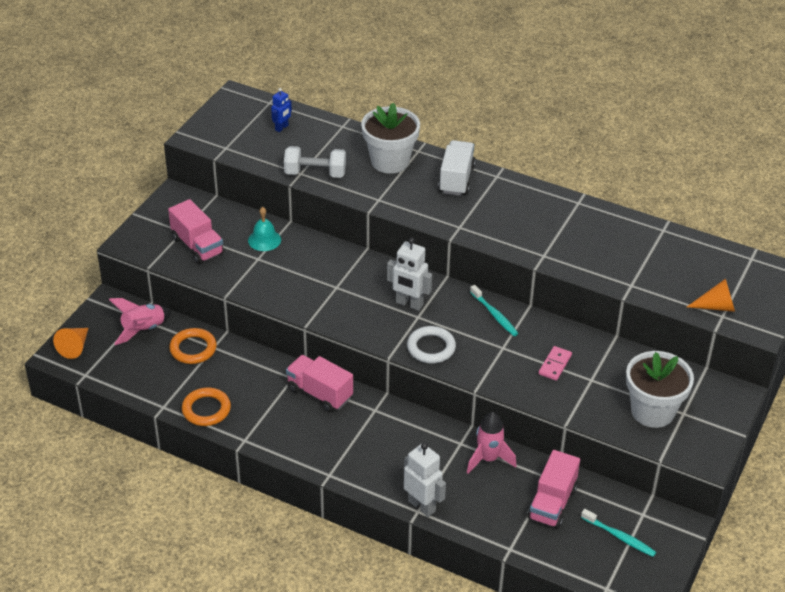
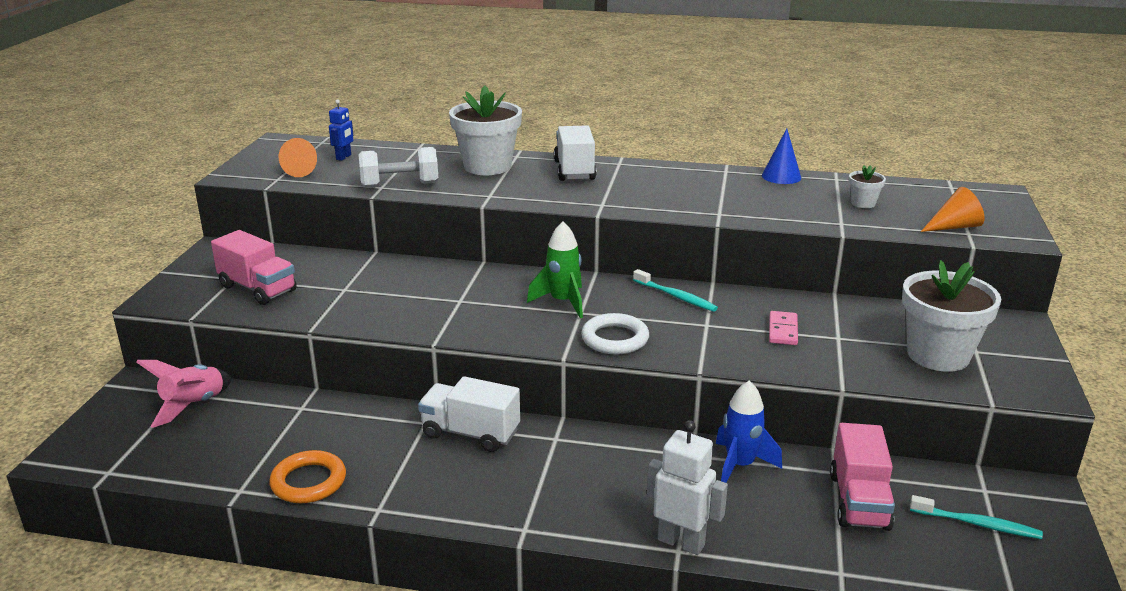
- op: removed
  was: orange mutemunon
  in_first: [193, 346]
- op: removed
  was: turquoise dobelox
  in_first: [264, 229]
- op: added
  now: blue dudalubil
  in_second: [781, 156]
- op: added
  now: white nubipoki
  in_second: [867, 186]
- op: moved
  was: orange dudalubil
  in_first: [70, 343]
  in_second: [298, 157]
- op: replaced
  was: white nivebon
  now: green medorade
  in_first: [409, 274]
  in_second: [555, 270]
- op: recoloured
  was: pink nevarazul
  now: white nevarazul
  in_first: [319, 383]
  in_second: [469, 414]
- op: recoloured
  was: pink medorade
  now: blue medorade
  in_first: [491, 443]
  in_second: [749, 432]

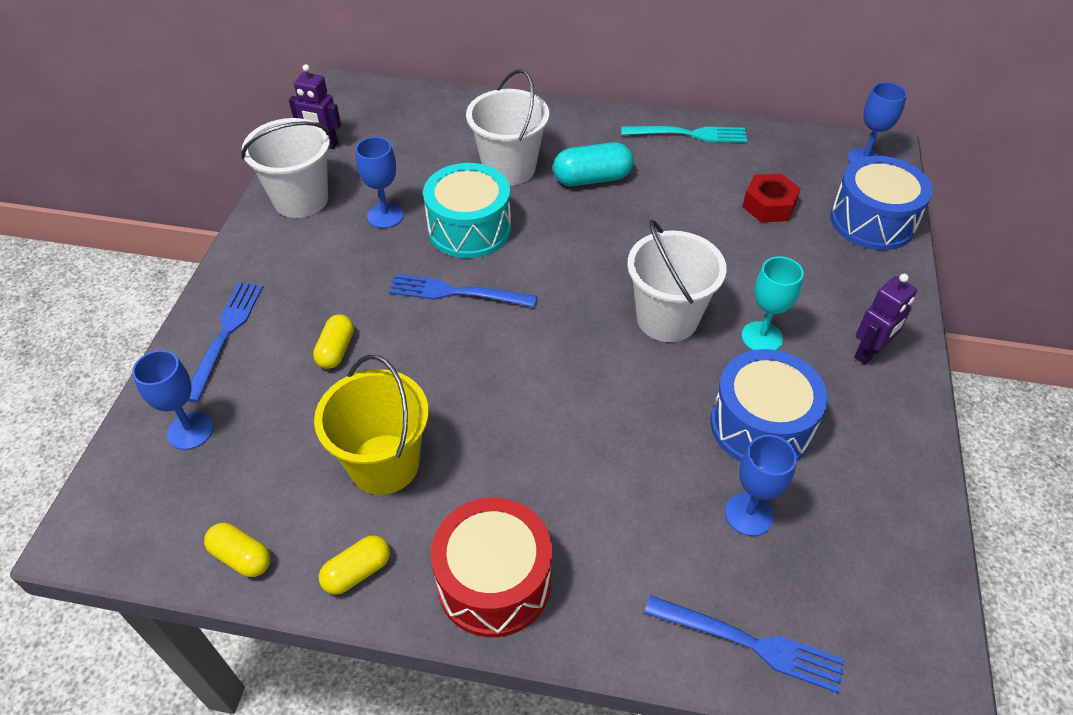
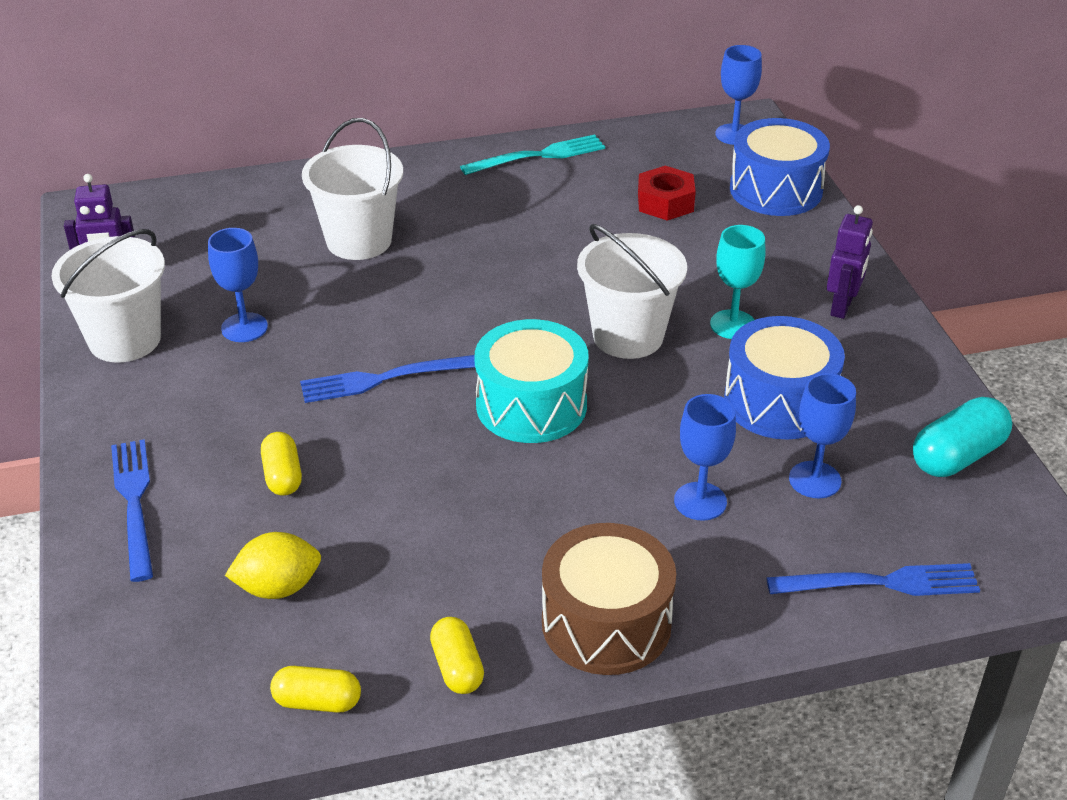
- op: removed
  was: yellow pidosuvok
  in_first: [371, 425]
- op: added
  now: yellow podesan
  in_second: [273, 565]
- op: moved
  was: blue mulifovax
  in_first: [172, 400]
  in_second: [705, 457]
- op: moved
  was: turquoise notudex
  in_first: [467, 210]
  in_second: [531, 381]
- op: moved
  was: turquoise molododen
  in_first: [593, 164]
  in_second: [962, 437]
- op: recoloured
  was: red notudex
  now: brown notudex
  in_first: [491, 567]
  in_second: [609, 599]
- op: turned
  was: yellow molododen
  in_first: [354, 565]
  in_second: [457, 655]
  clockwise: -45

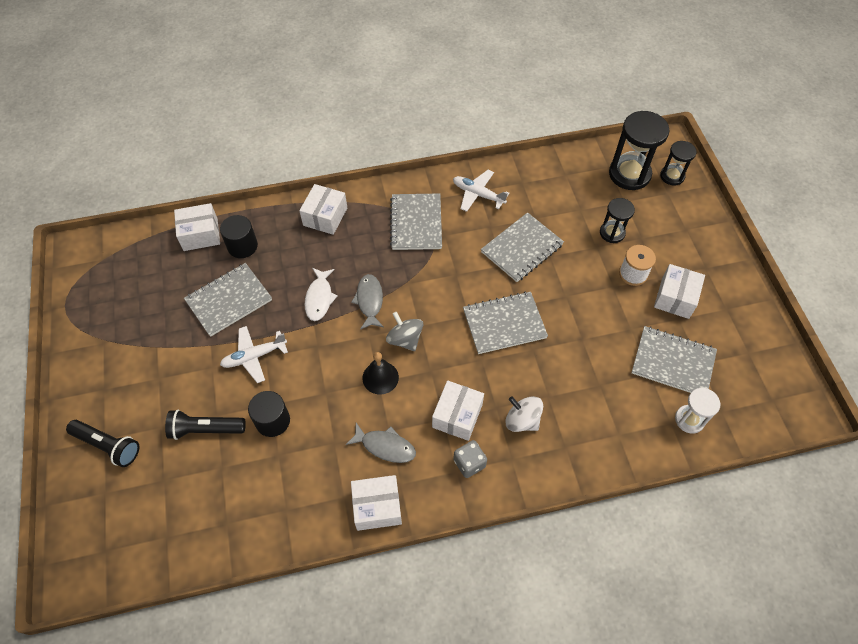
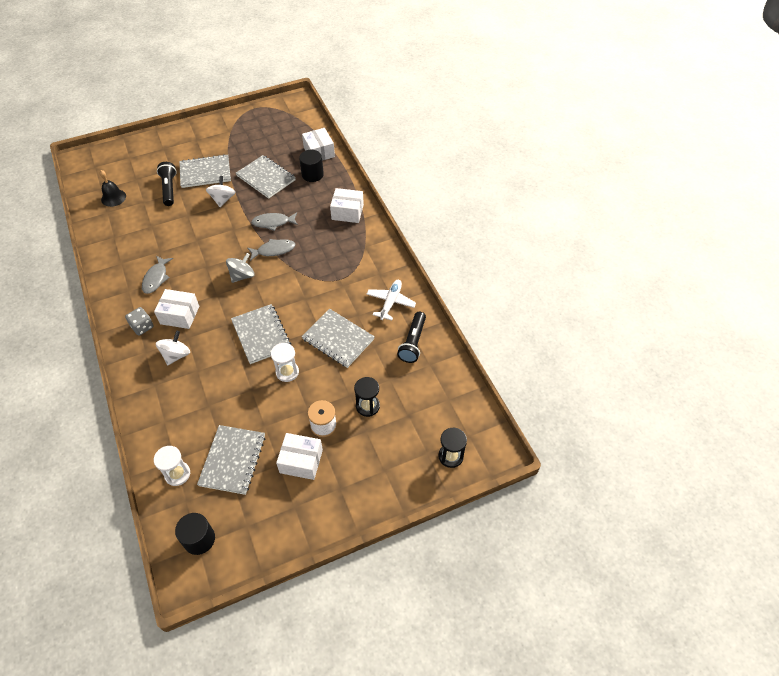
- op: removed
  was: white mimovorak
  in_first: [376, 503]
- op: removed
  was: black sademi
  in_first: [639, 150]
- op: added
  now: white sademi
  in_second: [285, 362]
- op: moved
  was: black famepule
  in_first: [102, 443]
  in_second: [411, 337]
- op: moved
  was: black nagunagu
  in_first: [269, 414]
  in_second: [195, 534]
- op: moved
  was: black dobelox
  in_first: [380, 373]
  in_second: [113, 188]
- op: moved
  was: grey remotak
  in_first: [416, 222]
  in_second: [205, 171]
- op: replaced
  was: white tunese
  now: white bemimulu
  in_first: [254, 354]
  in_second: [220, 191]
- op: recoloured
  was: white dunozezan
  now: grey dunozezan
  in_first: [321, 294]
  in_second: [274, 221]

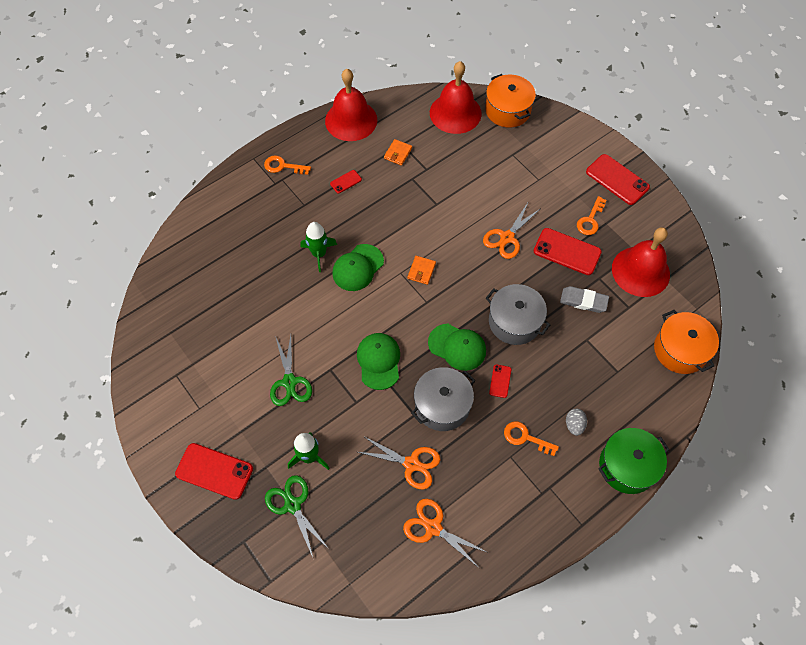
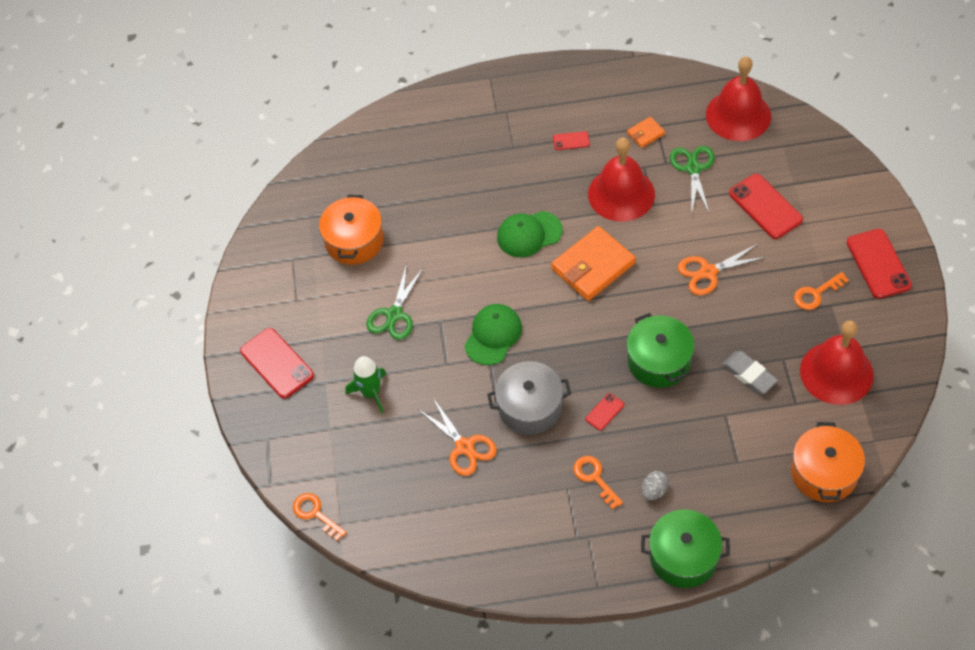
- op: removed
  was: green medorade
  in_first: [319, 247]
- op: removed
  was: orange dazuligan
  in_first: [446, 533]
- op: removed
  was: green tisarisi
  in_first: [457, 347]
- op: moved
  was: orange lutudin
  in_first: [287, 165]
  in_second: [320, 517]
- op: moved
  was: green dazuligan
  in_first: [297, 516]
  in_second: [692, 180]
- op: moved
  was: red dobelox
  in_first: [351, 105]
  in_second: [621, 179]
- op: moved
  was: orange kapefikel
  in_first: [510, 101]
  in_second: [351, 230]
- op: moved
  was: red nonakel
  in_first: [568, 251]
  in_second: [766, 206]
- op: recoloured
  was: grey kapefikel
  now: green kapefikel
  in_first: [518, 314]
  in_second: [660, 350]
- op: resized
  was: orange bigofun
  in_first: [422, 270]
  in_second: [593, 263]
  ratio: 2.12

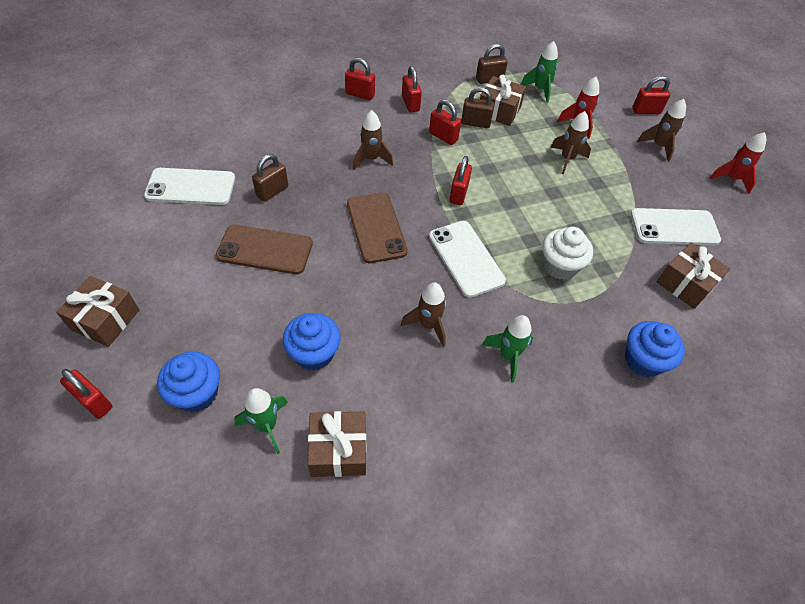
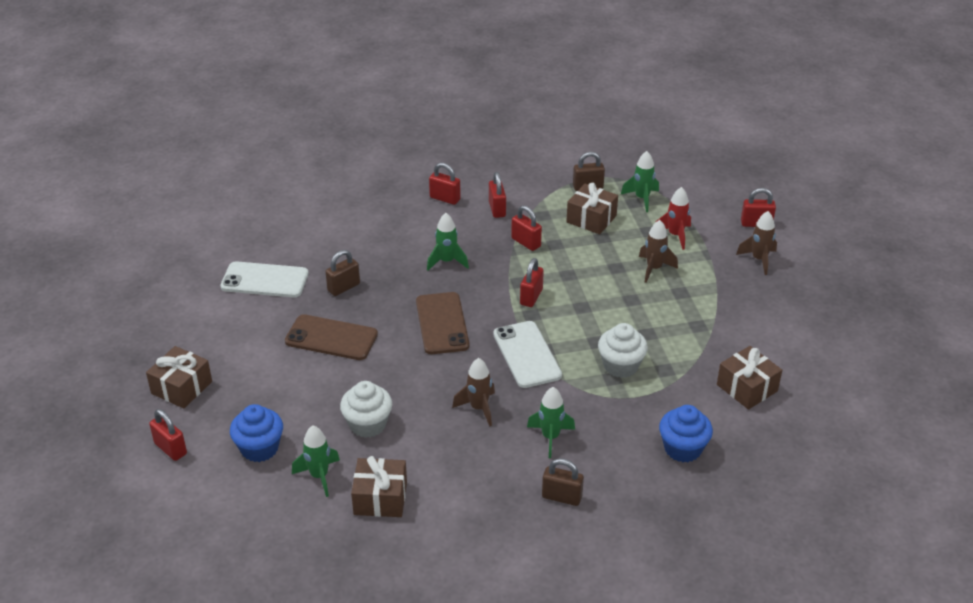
- op: removed
  was: white nonakel
  in_first: [676, 226]
- op: removed
  was: red medorade
  in_first: [738, 163]
- op: moved
  was: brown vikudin
  in_first: [478, 107]
  in_second: [563, 482]
- op: recoloured
  was: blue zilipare
  now: white zilipare
  in_first: [312, 342]
  in_second: [366, 409]
- op: recoloured
  was: brown medorade
  now: green medorade
  in_first: [373, 140]
  in_second: [448, 242]

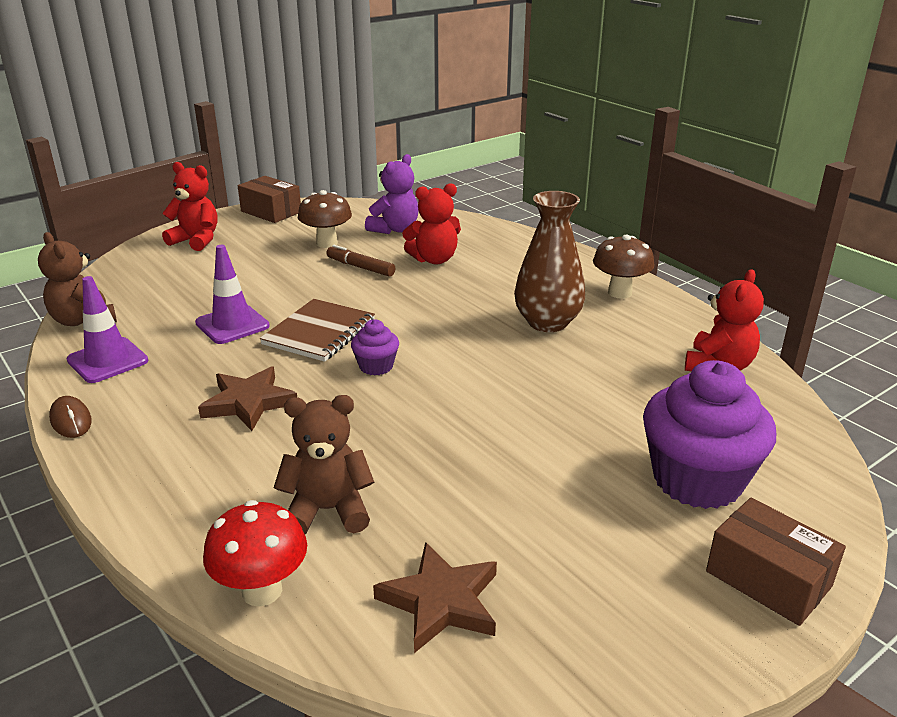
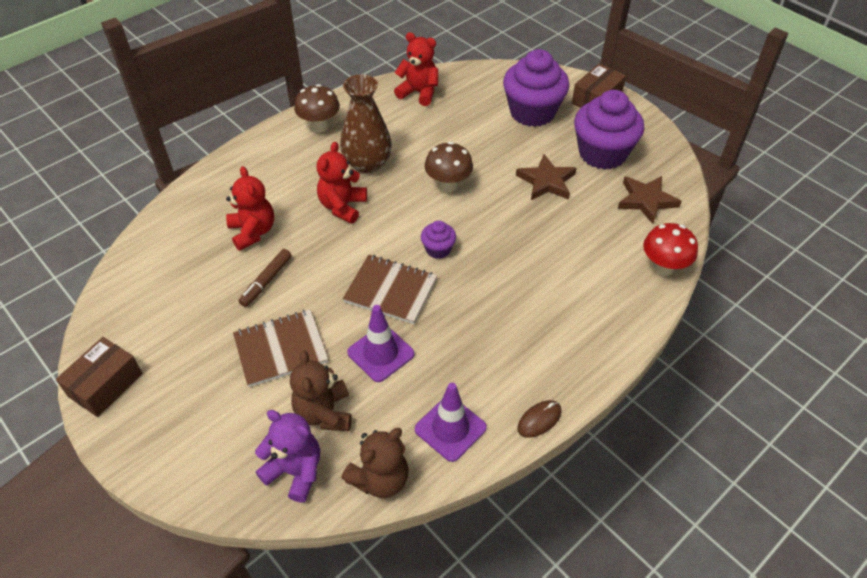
- op: added
  now: brown remotak
  in_second: [280, 348]
- op: added
  now: purple zilipare
  in_second: [609, 130]
- op: moved
  was: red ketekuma
  in_first: [189, 206]
  in_second: [342, 183]
- op: moved
  was: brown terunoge
  in_first: [247, 398]
  in_second: [546, 177]
- op: moved
  was: brown ketekuma
  in_first: [324, 464]
  in_second: [321, 390]
- op: moved
  was: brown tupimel
  in_first: [325, 219]
  in_second: [449, 167]
- op: moved
  was: purple ketekuma
  in_first: [392, 194]
  in_second: [287, 456]

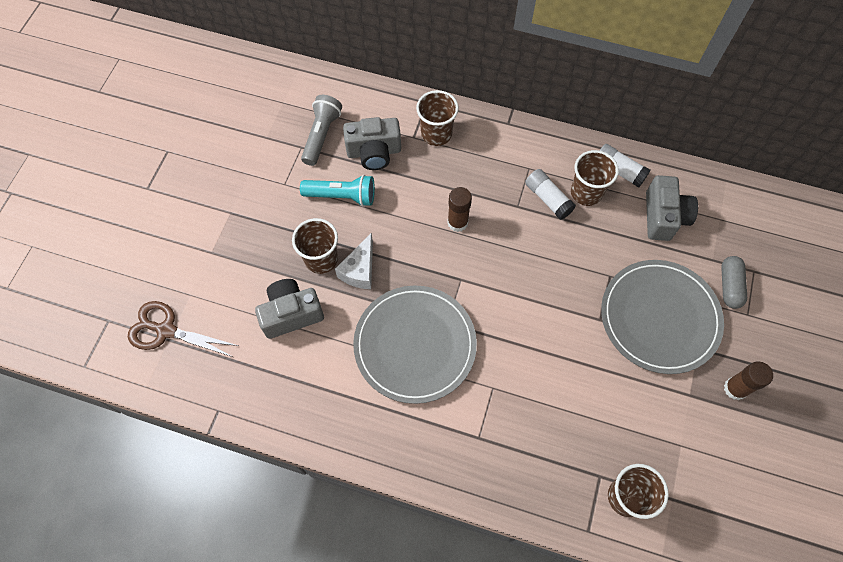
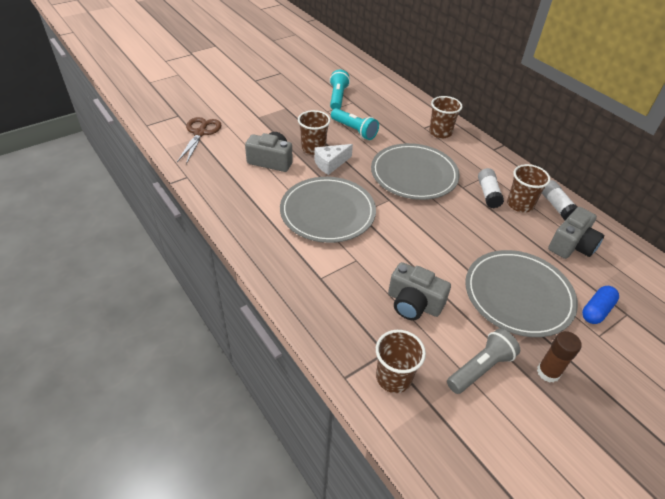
- op: added
  now: turquoise famepule
  in_second: [340, 90]
- op: moved
  was: grey famepule
  in_first: [321, 130]
  in_second: [483, 361]
- op: moved
  was: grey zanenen
  in_first: [372, 143]
  in_second: [419, 291]
- op: replaced
  was: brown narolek
  now: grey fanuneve
  in_first: [459, 209]
  in_second: [415, 171]
- op: recoloured
  was: grey molododen
  now: blue molododen
  in_first: [734, 282]
  in_second: [600, 305]
- op: turned
  was: brown dazuligan
  in_first: [183, 329]
  in_second: [199, 140]
  clockwise: 45

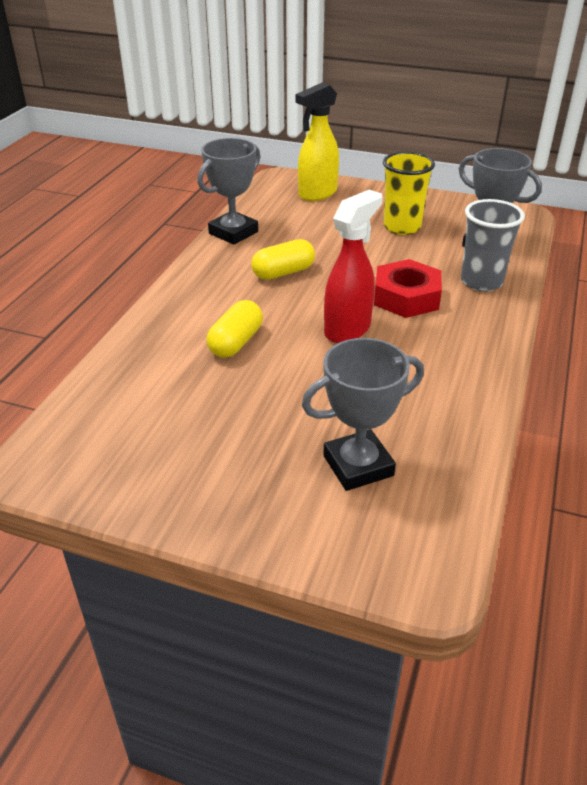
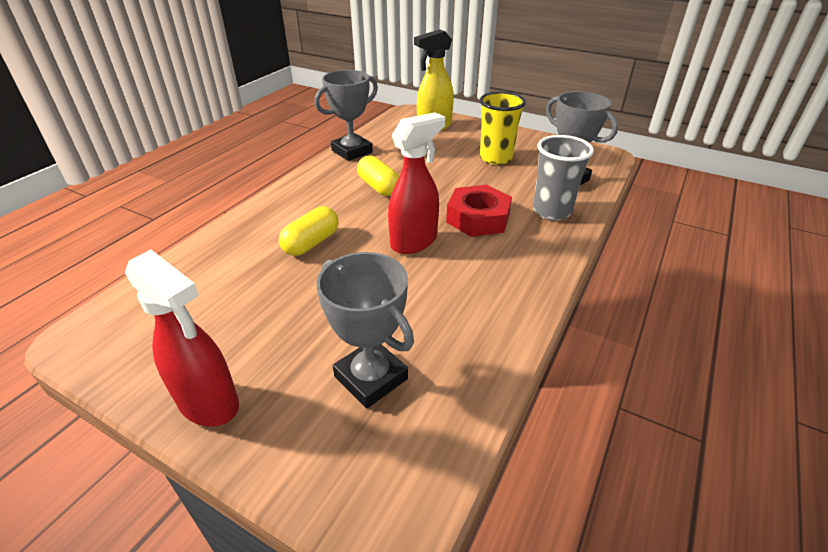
- op: added
  now: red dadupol
  in_second: [182, 338]
- op: turned
  was: yellow molododen
  in_first: [283, 259]
  in_second: [378, 176]
  clockwise: 75
- op: turned
  was: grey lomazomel
  in_first: [363, 414]
  in_second: [365, 330]
  clockwise: 60

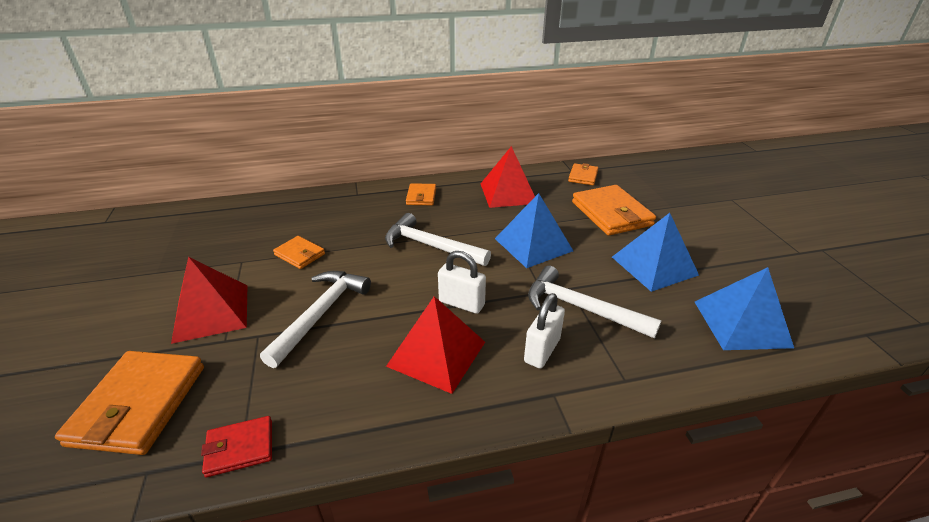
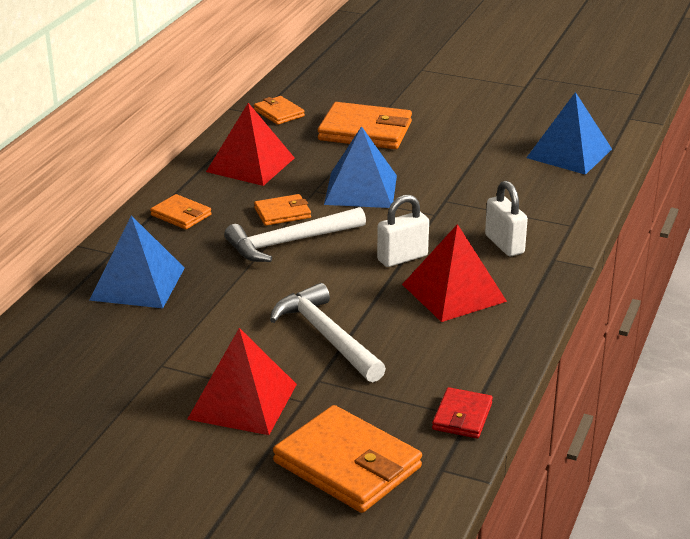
- op: removed
  was: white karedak
  in_first: [595, 302]
- op: moved
  was: orange bigofun
  in_first: [299, 252]
  in_second: [282, 210]
- op: moved
  was: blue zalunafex
  in_first: [655, 252]
  in_second: [137, 261]

